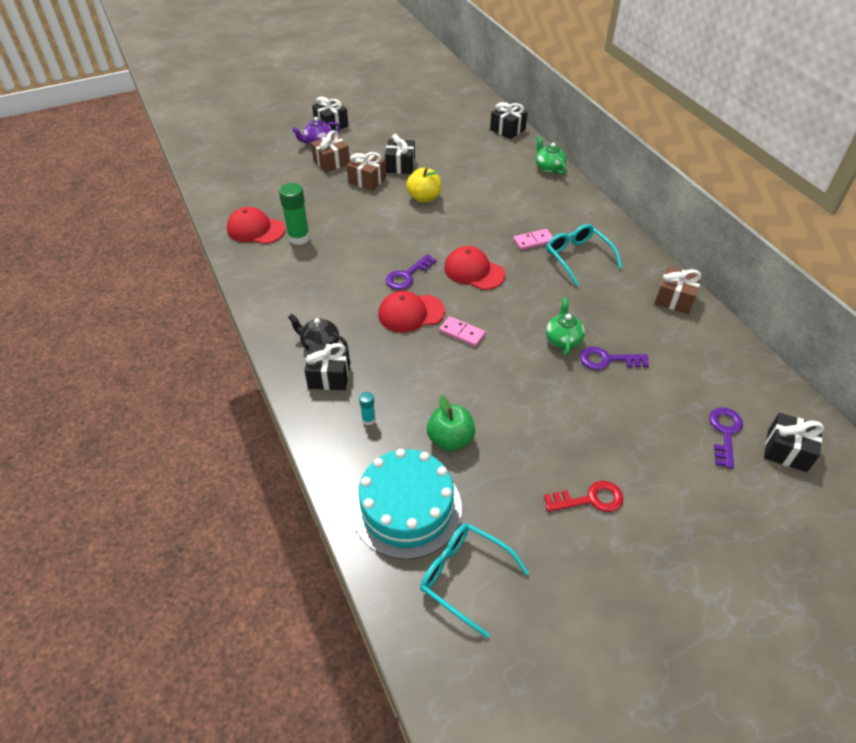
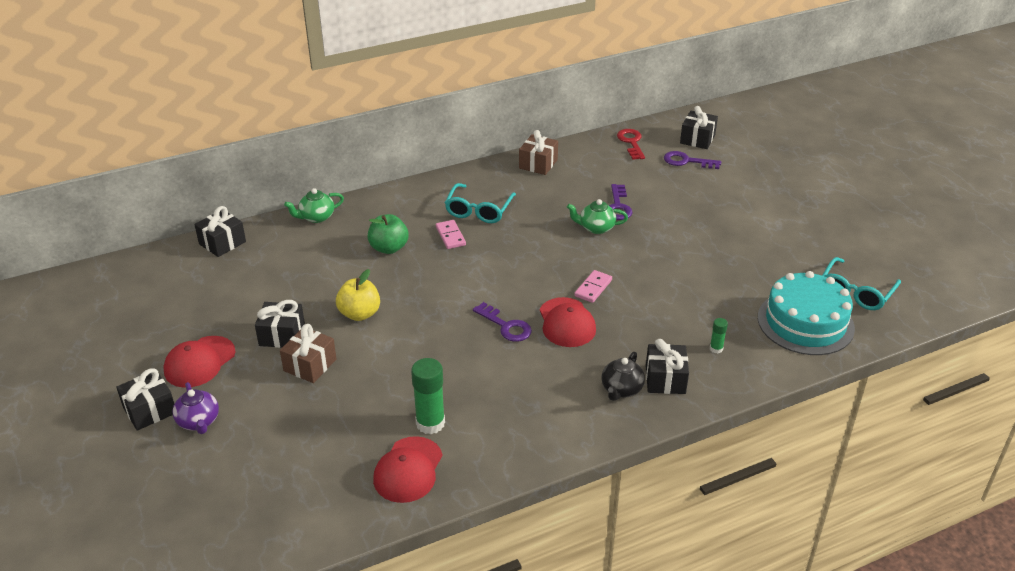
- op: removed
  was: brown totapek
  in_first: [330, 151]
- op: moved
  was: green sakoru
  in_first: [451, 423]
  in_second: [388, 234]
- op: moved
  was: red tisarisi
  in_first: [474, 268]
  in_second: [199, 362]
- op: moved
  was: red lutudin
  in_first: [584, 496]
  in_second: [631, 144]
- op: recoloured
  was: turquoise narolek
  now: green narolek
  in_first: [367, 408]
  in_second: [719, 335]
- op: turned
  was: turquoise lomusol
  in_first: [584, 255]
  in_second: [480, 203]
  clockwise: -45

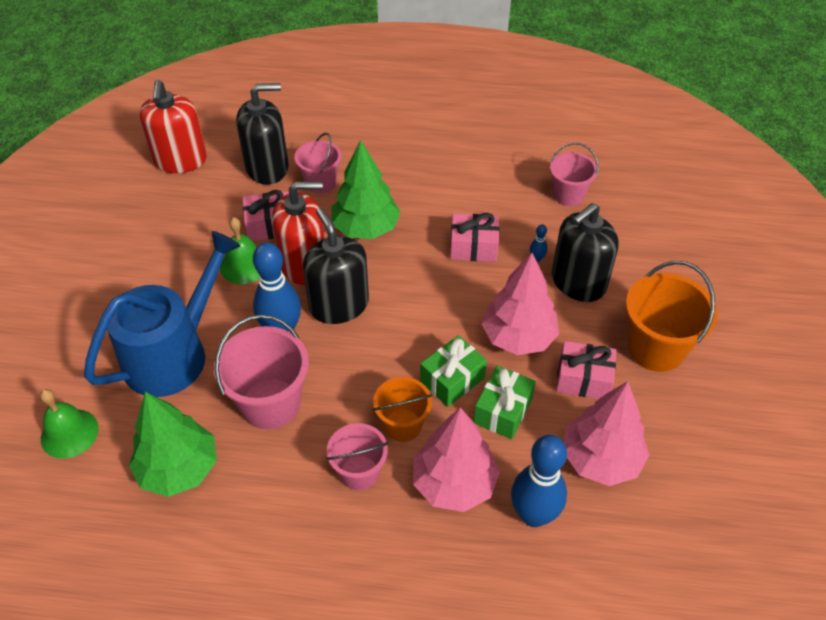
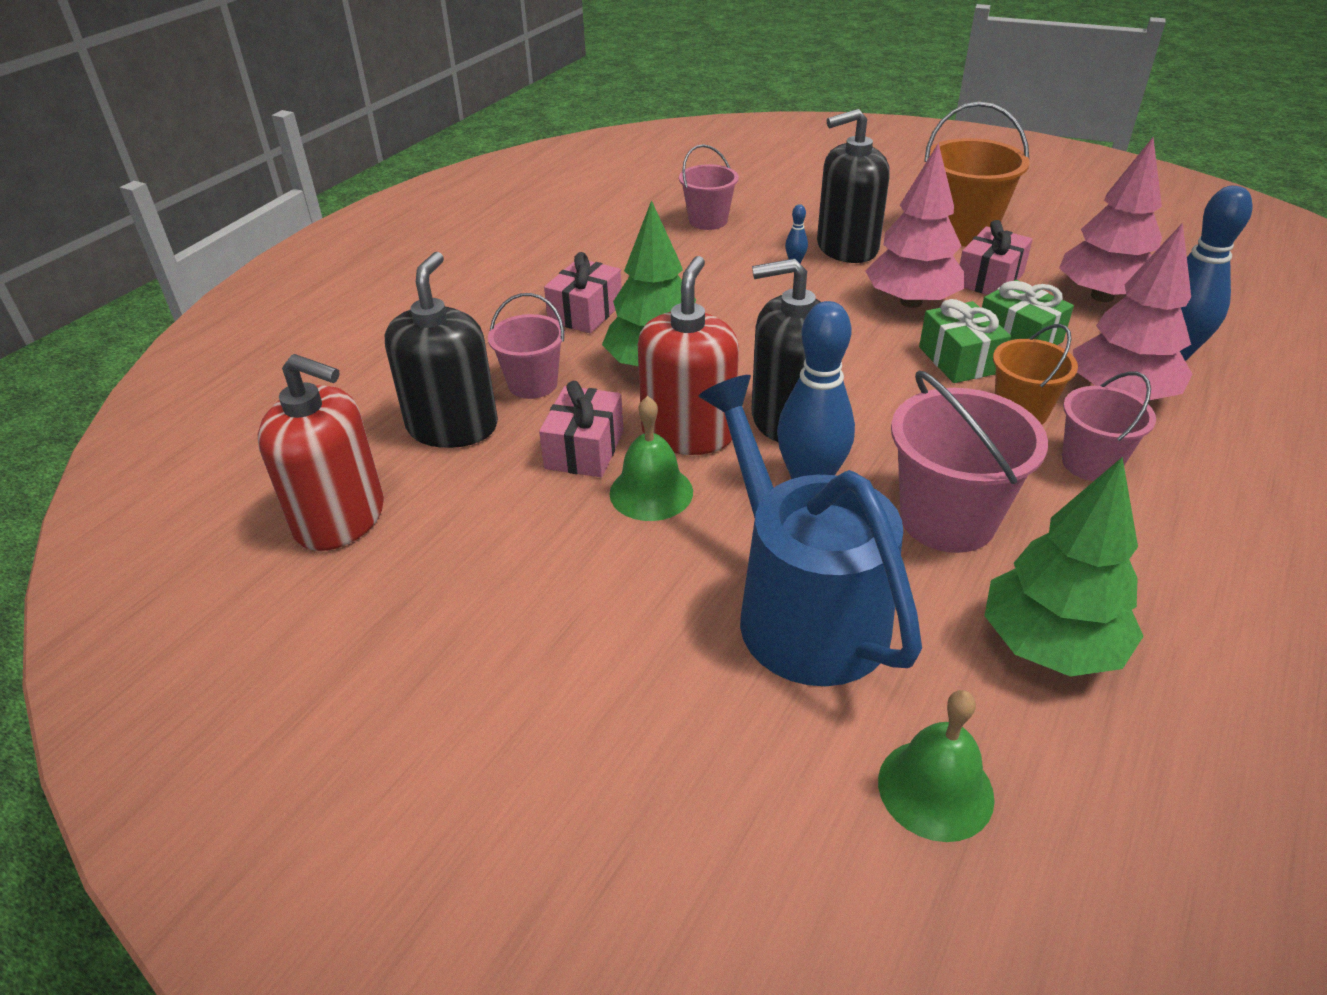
- op: moved
  was: pink totapek
  in_first: [475, 237]
  in_second: [583, 292]
- op: turned
  was: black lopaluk
  in_first: [585, 252]
  in_second: [853, 186]
  clockwise: 90

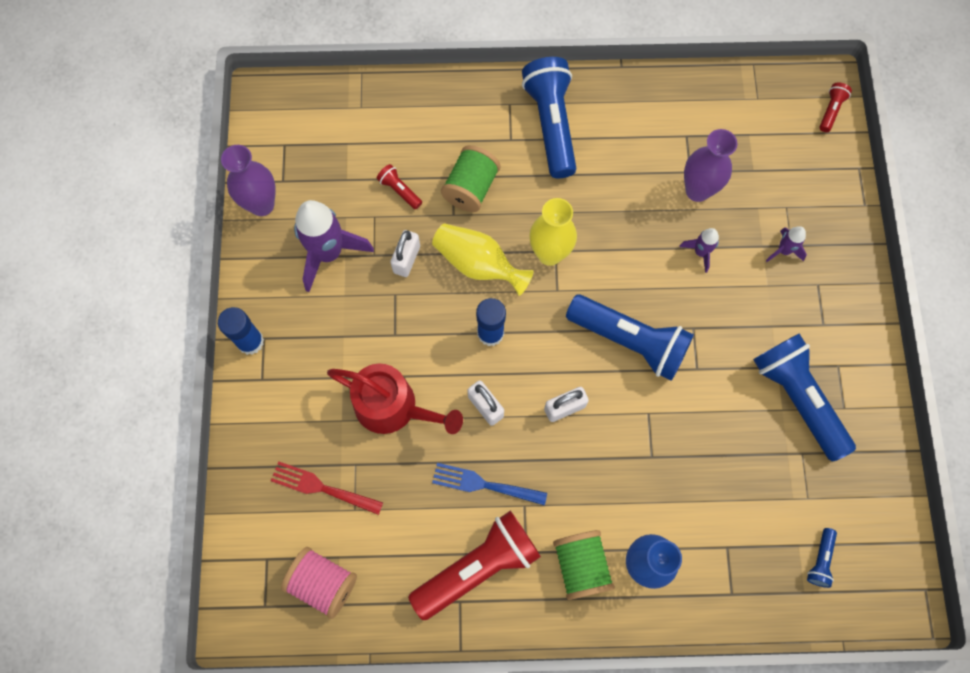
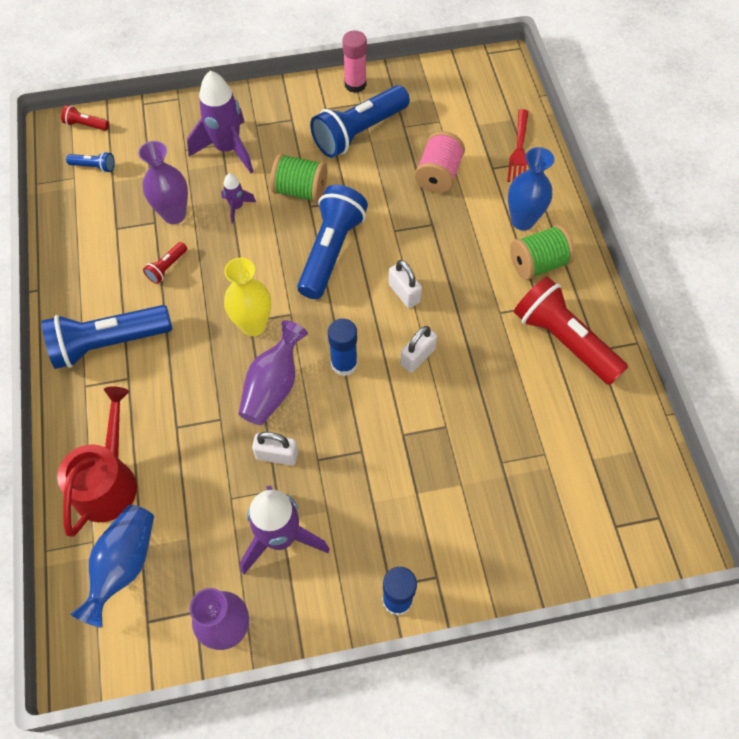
- op: removed
  was: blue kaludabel
  in_first: [489, 484]
- op: added
  now: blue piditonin
  in_second: [112, 566]
- op: added
  now: pink narolek
  in_second: [355, 61]
- op: moved
  was: red kaludabel
  in_first: [327, 488]
  in_second: [518, 145]
- op: moved
  was: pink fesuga
  in_first: [319, 583]
  in_second: [440, 162]
- op: moved
  was: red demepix
  in_first: [395, 399]
  in_second: [97, 461]
- op: moved
  was: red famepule
  in_first: [399, 186]
  in_second: [165, 263]
- op: moved
  was: green fesuga
  in_first: [470, 178]
  in_second: [299, 178]
- op: moved
  was: blue famepule
  in_first: [822, 558]
  in_second: [90, 162]
- op: recoloured
  was: yellow piditonin
  now: purple piditonin
  in_first: [483, 259]
  in_second: [273, 372]
- op: resized
  was: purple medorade
  in_first: [786, 244]
  in_second: [220, 121]
  ratio: 2.06

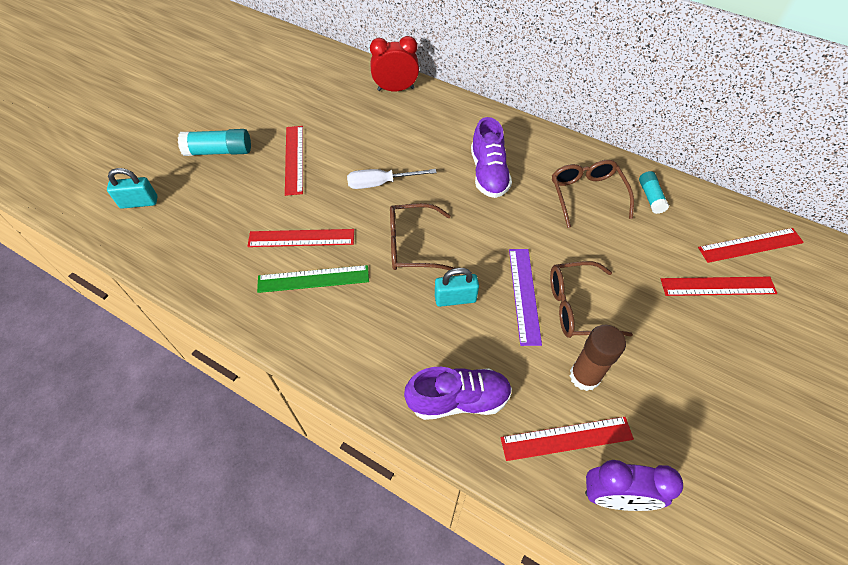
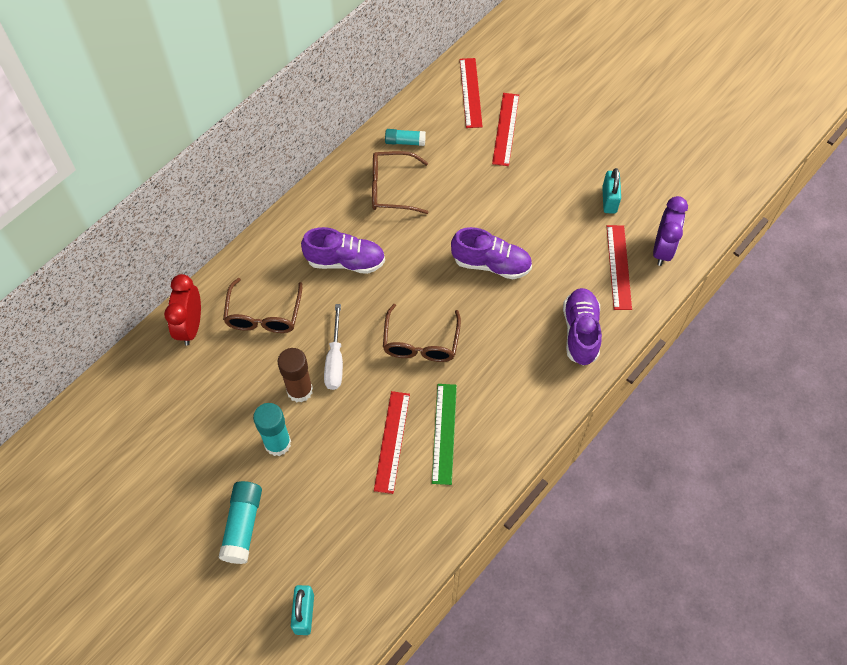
- op: moved
  was: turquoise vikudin
  in_first: [457, 287]
  in_second: [611, 191]
- op: moved
  was: brown lomusol
  in_first: [591, 299]
  in_second: [262, 305]
- op: moved
  was: brown narolek
  in_first: [598, 358]
  in_second: [295, 375]
- op: replaced
  was: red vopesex
  now: turquoise narolek
  in_first: [294, 161]
  in_second: [272, 429]
- op: replaced
  was: purple vopesex
  now: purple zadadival
  in_first: [525, 297]
  in_second: [491, 253]

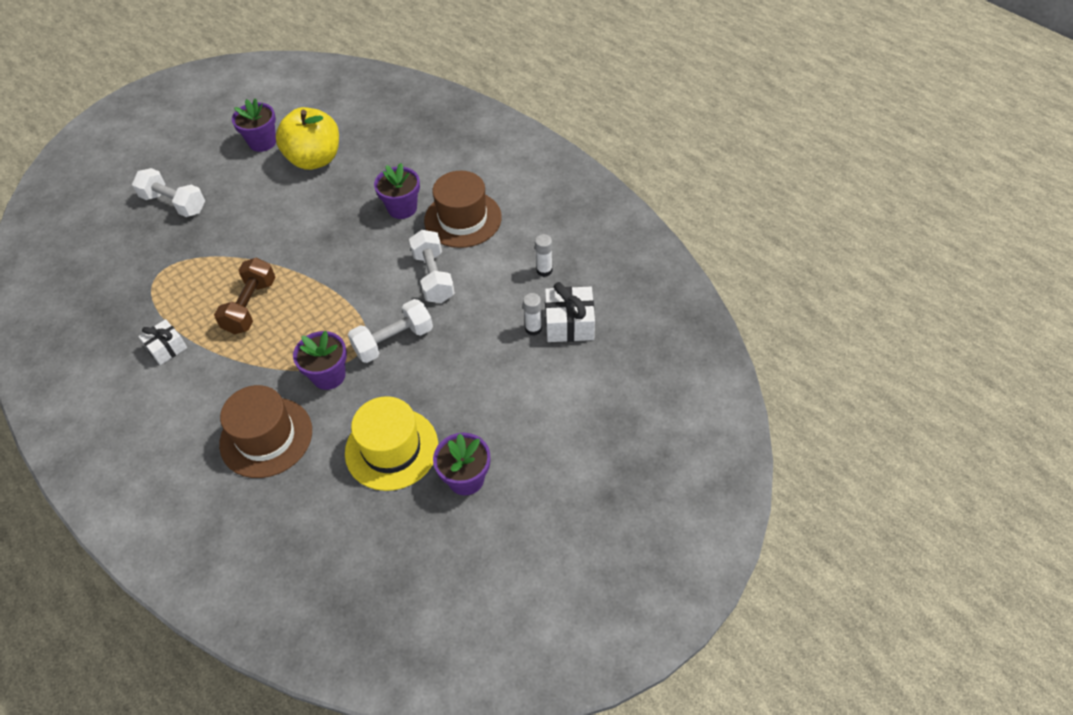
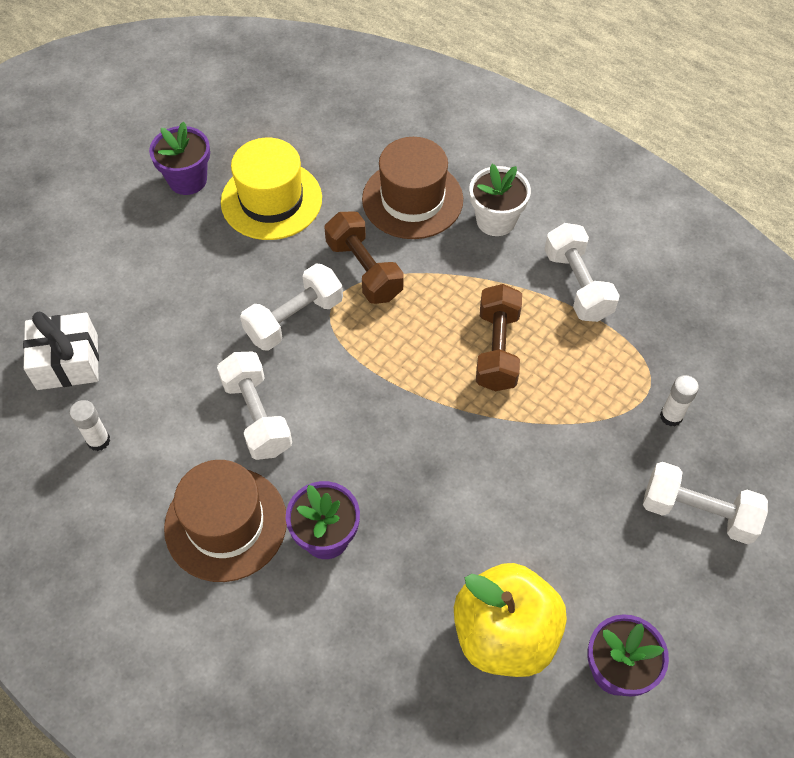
- op: added
  now: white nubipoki
  in_second: [500, 200]
- op: moved
  was: white narolek
  in_first: [532, 314]
  in_second: [679, 400]
- op: replaced
  was: white totapek
  now: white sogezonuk
  in_first: [162, 342]
  in_second: [582, 272]
- op: replaced
  was: purple nubipoki
  now: brown sogezonuk
  in_first: [320, 360]
  in_second: [364, 257]

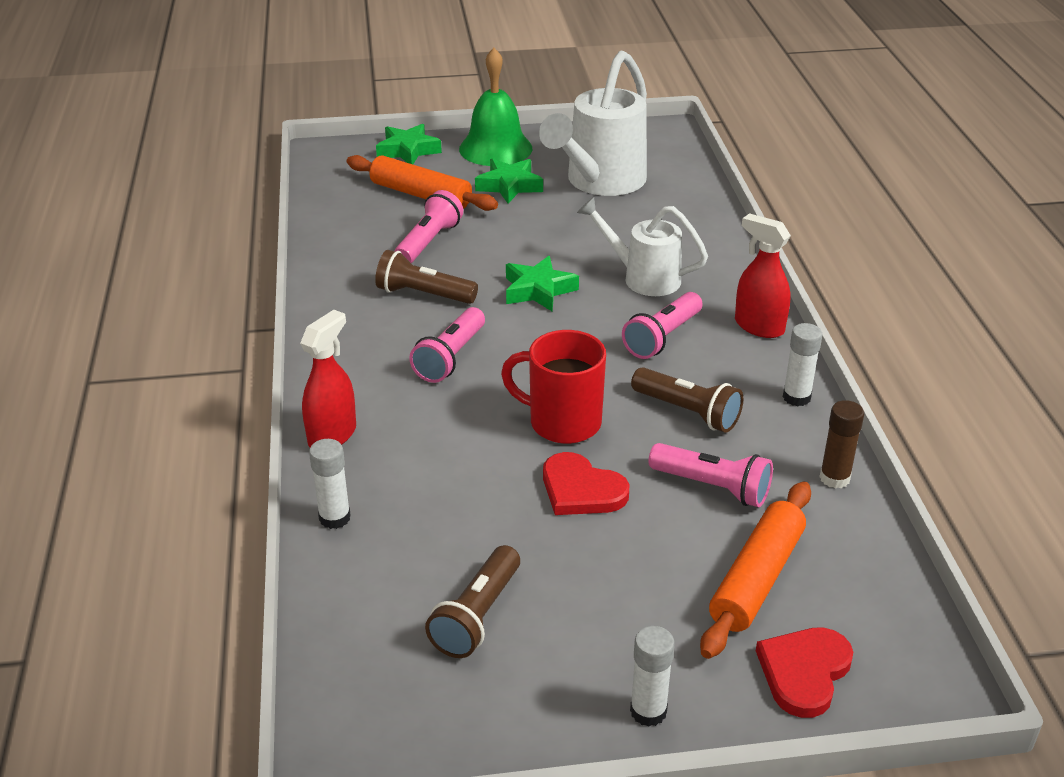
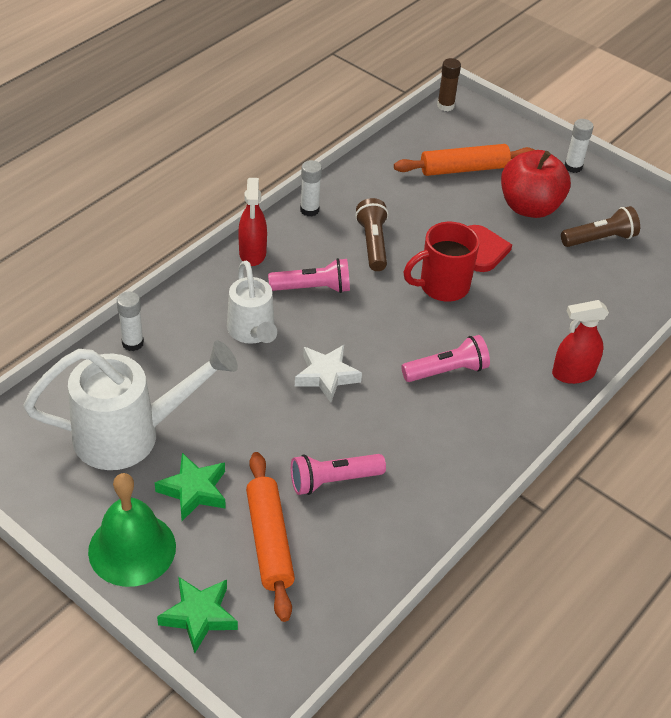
- op: removed
  was: brown famepule
  in_first: [426, 277]
- op: removed
  was: pink famepule
  in_first: [711, 475]
- op: removed
  was: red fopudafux
  in_first: [804, 672]
- op: added
  now: red sakoru
  in_second: [536, 184]
- op: moved
  was: white narolek
  in_first: [330, 484]
  in_second: [130, 321]
- op: moved
  was: brown narolek
  in_first: [842, 444]
  in_second: [449, 84]
- op: recoloured
  was: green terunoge
  now: white terunoge
  in_first: [542, 284]
  in_second: [328, 374]
- op: turned
  was: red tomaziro
  in_first: [553, 387]
  in_second: [441, 262]
  clockwise: 90

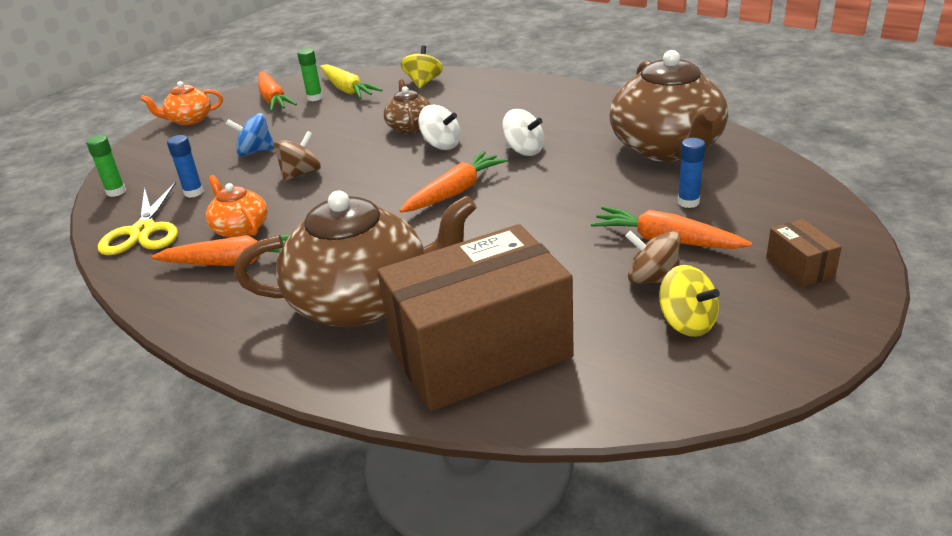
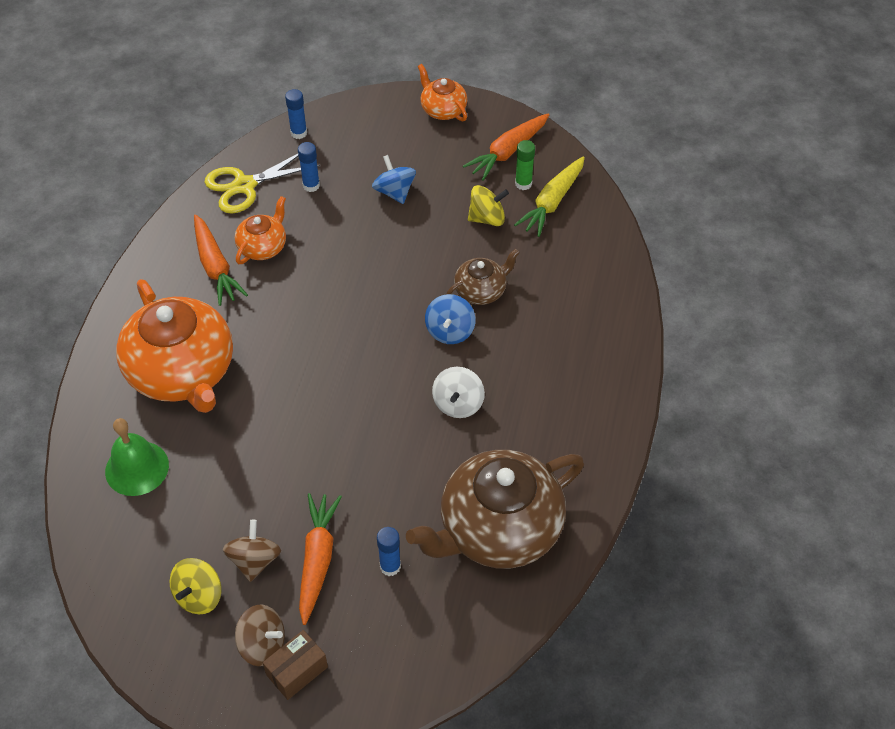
- op: removed
  was: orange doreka
  in_first: [454, 182]
- op: moved
  was: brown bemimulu
  in_first: [297, 156]
  in_second: [260, 635]
- op: moved
  was: yellow bemimulu
  in_first: [422, 66]
  in_second: [488, 205]
- op: replaced
  was: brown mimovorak
  now: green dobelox
  in_first: [475, 318]
  in_second: [137, 457]
- op: recoloured
  was: green narolek
  now: blue narolek
  in_first: [106, 166]
  in_second: [296, 114]
- op: recoloured
  was: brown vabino
  now: orange vabino
  in_first: [355, 259]
  in_second: [174, 346]
- op: recoloured
  was: white bemimulu
  now: blue bemimulu
  in_first: [439, 127]
  in_second: [450, 319]

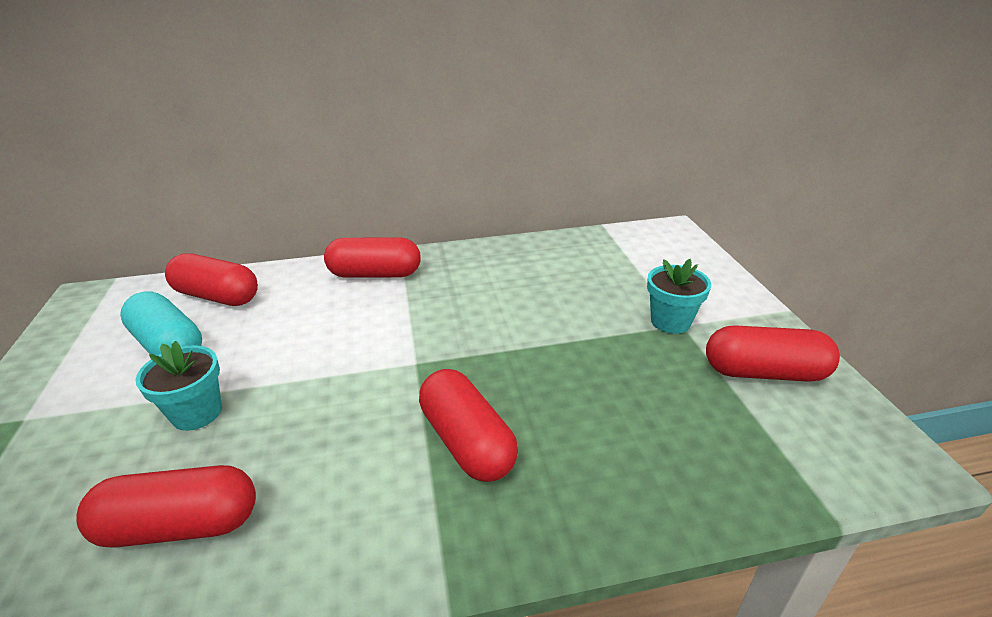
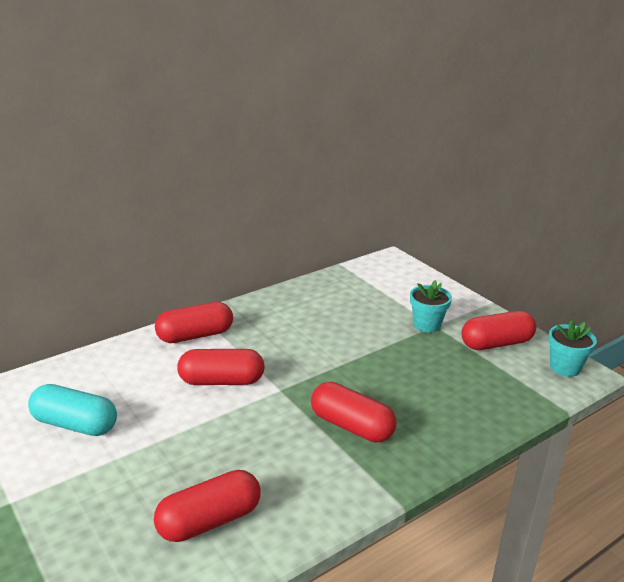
- op: moved
  was: turquoise nubipoki
  in_first: [179, 386]
  in_second: [572, 348]
- op: moved
  was: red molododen
  in_first: [211, 280]
  in_second: [221, 367]

